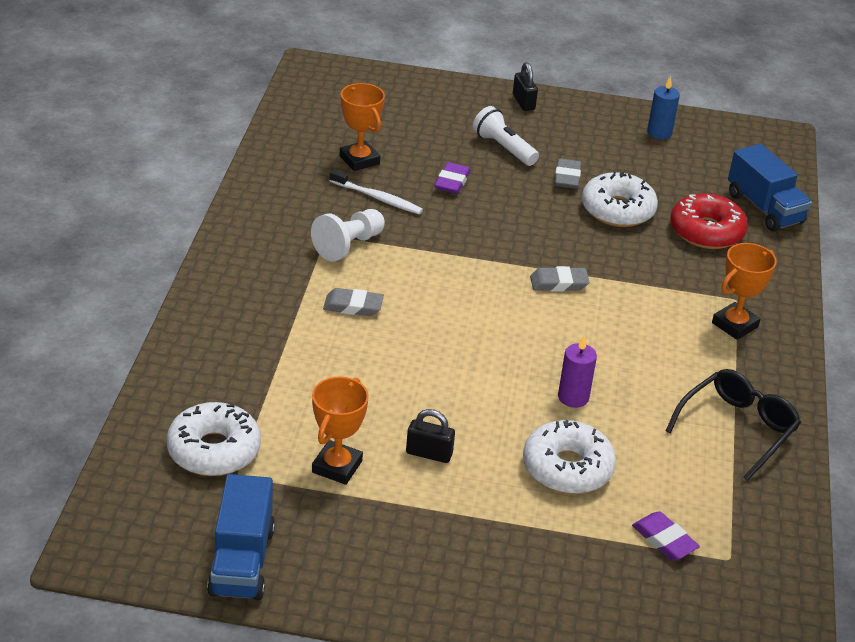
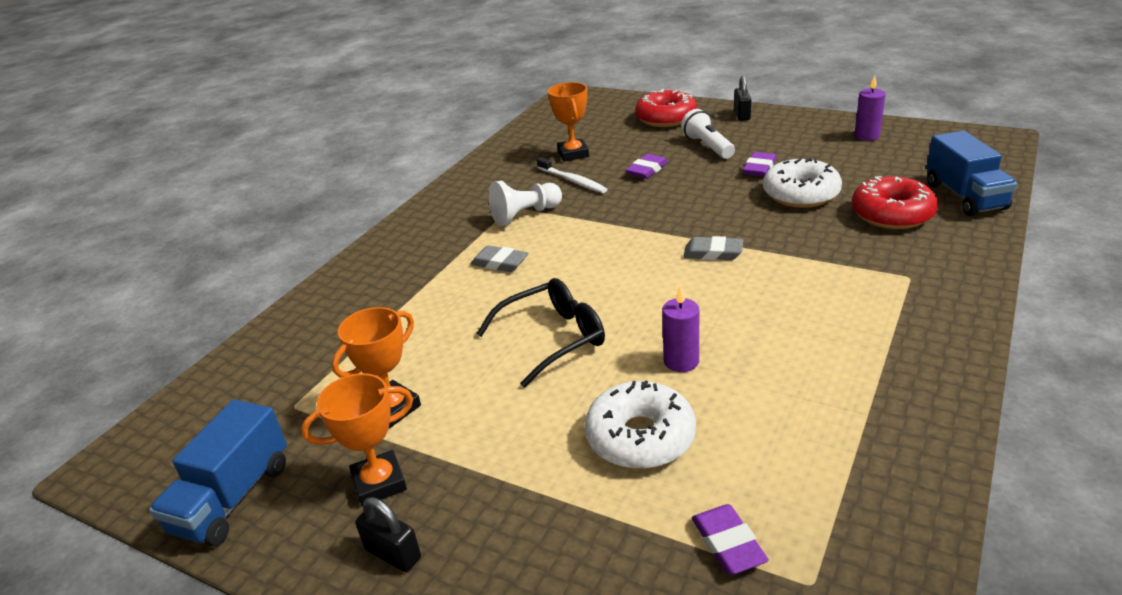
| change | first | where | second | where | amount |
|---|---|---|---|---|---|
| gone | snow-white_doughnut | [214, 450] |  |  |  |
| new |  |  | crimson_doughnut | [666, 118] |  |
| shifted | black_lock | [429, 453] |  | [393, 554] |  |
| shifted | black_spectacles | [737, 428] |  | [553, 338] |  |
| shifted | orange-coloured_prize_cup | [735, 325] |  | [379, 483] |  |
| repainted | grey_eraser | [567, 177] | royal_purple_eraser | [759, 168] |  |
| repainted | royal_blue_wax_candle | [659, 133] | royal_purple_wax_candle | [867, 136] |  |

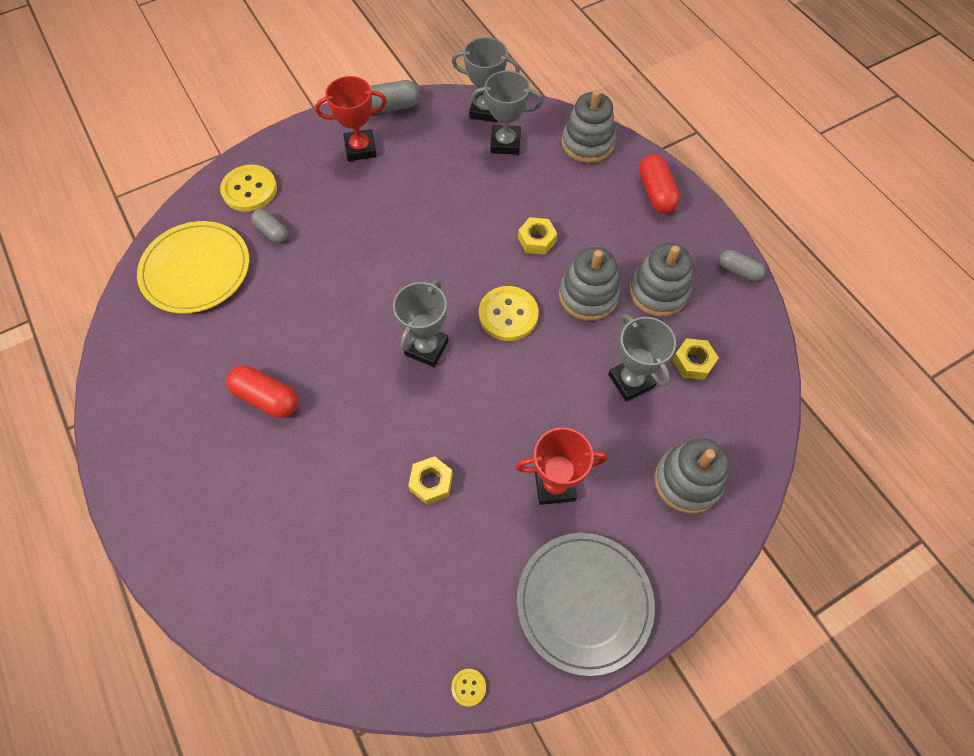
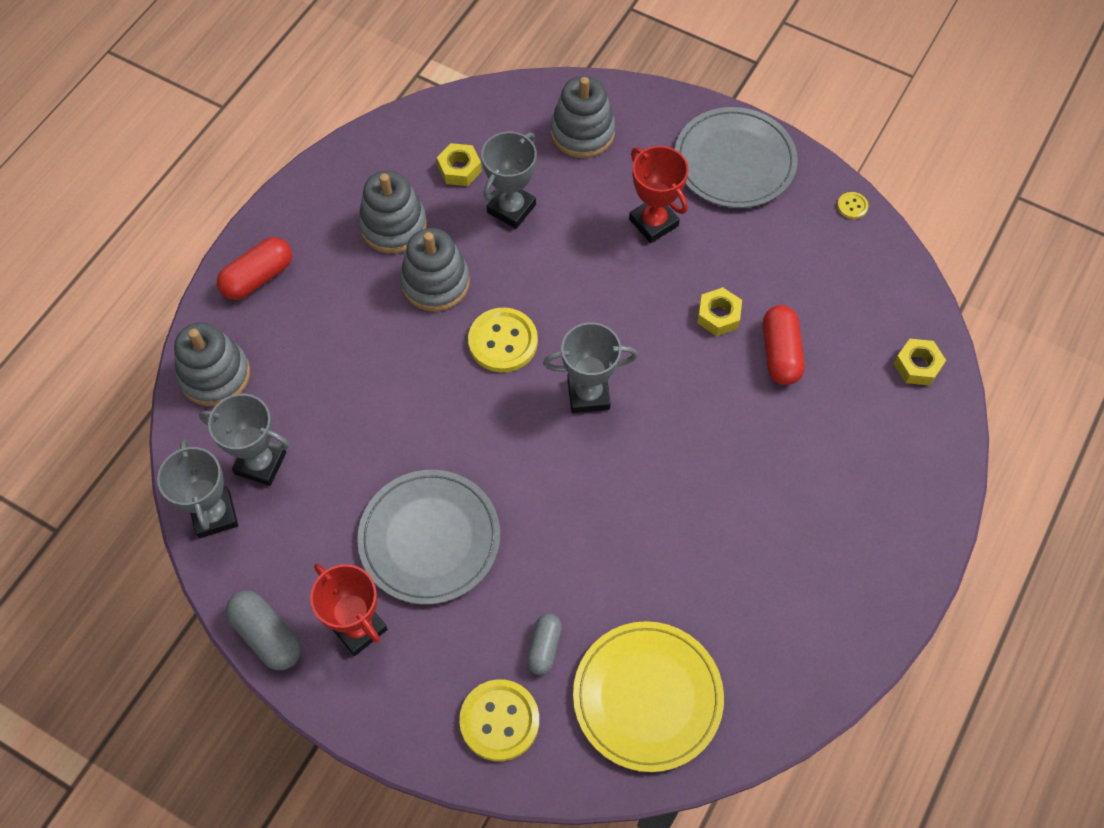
| change | first | where | second | where | amount |
|---|---|---|---|---|---|
| gone | grey_pill | [738, 271] |  |  |  |
| new |  |  | grey_plate | [429, 538] |  |
| shifted | crimson_pill | [266, 398] |  | [780, 353] |  |
| shifted | yellow_nut | [537, 240] |  | [917, 366] |  |
| rotated | grey_prize_cup | [505, 143] |  | [260, 463] | 45 degrees counterclockwise |

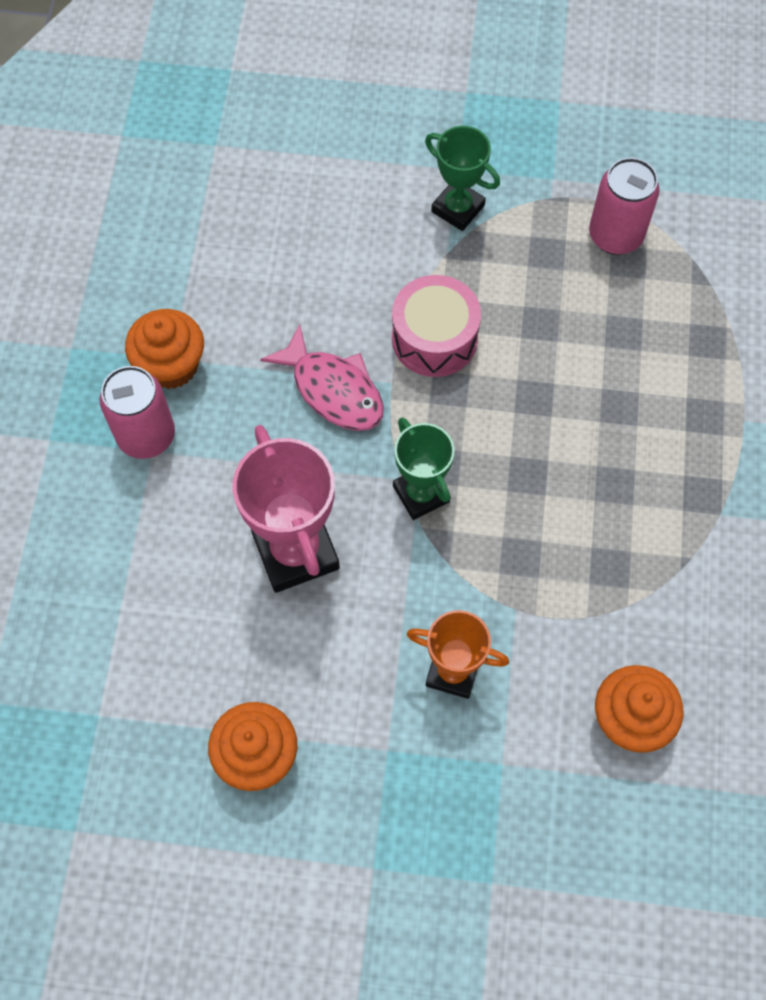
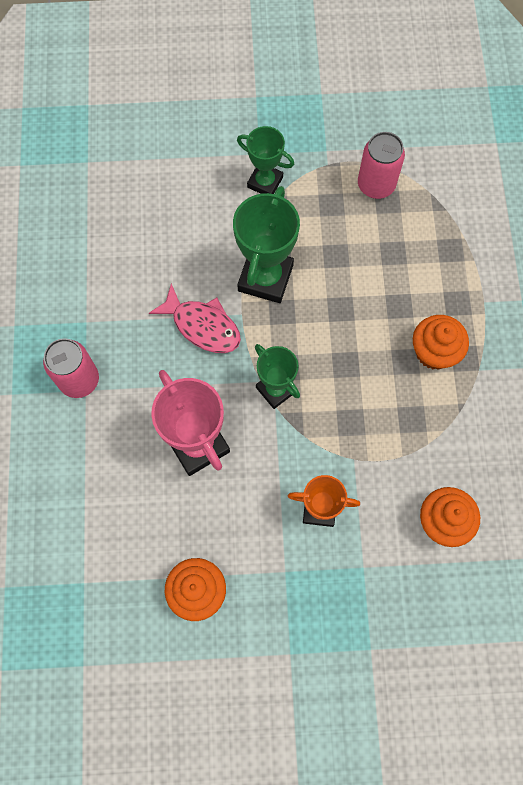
| change | first | where | second | where | amount |
|---|---|---|---|---|---|
| shifted | orange-coloured_muffin | [171, 365] |  | [434, 352] |  |
| swapped | rose-pink_snare_drum | [434, 338] | emerald_prize_cup | [265, 278] |  |

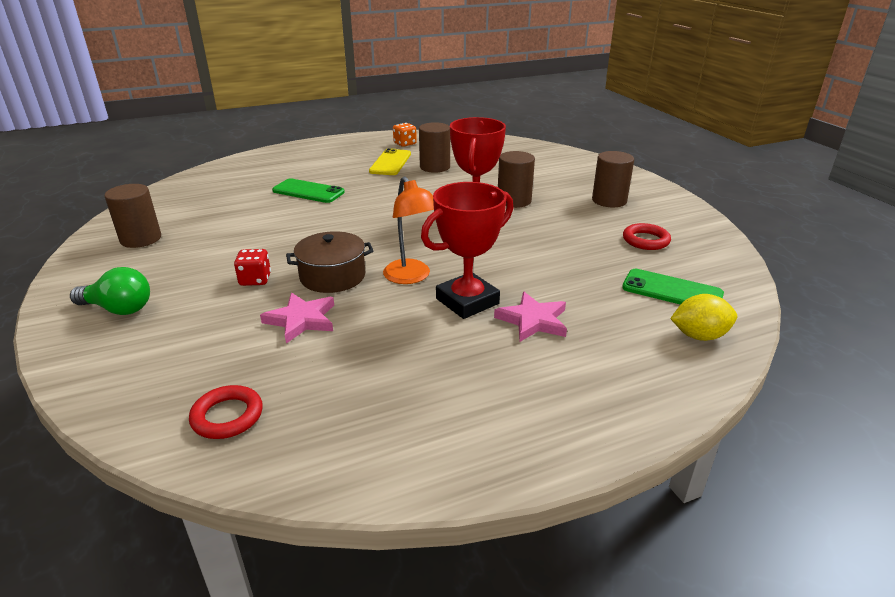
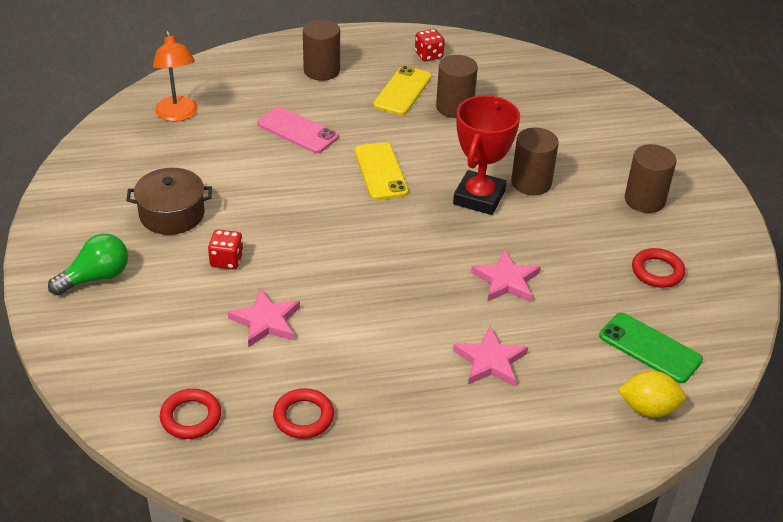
| change | first | where | second | where | amount |
|---|---|---|---|---|---|
| gone | crimson_prize_cup | [467, 301] |  |  |  |
| new |  |  | crimson_hoop | [303, 417] |  |
| new |  |  | yellow_smartphone | [381, 171] |  |
| new |  |  | rose-pink_five-pointed_star | [506, 280] |  |
| shifted | brown_solid_cylinder | [141, 239] |  | [321, 70] |  |
| shifted | brown_pot | [332, 276] |  | [172, 214] |  |
| shifted | orange-coloured_reading_lamp | [411, 277] |  | [178, 115] |  |
| repainted | emerald_smartphone | [308, 191] | rose-pink_smartphone | [297, 130] |  |
| repainted | orange-coloured_die | [405, 144] | crimson_die | [428, 55] |  |
| rotated | emerald_lightbulb | [118, 309] |  | [96, 277] | 60 degrees counterclockwise |

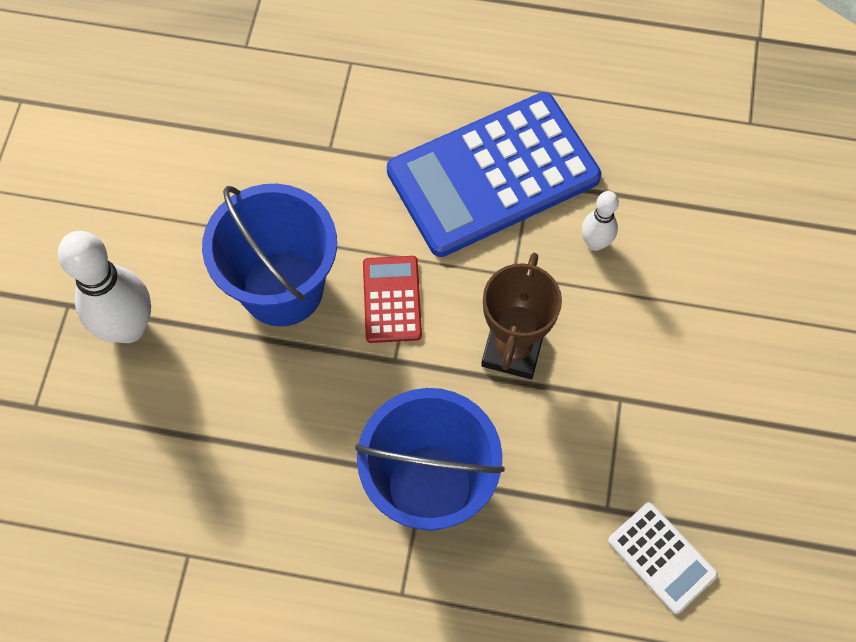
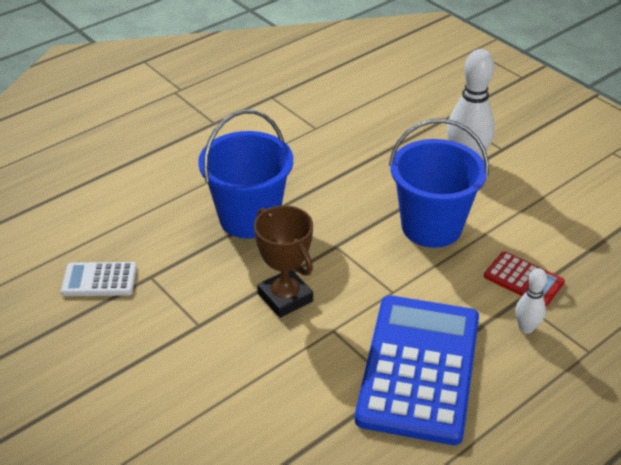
| change | first | where | second | where | amount |
|---|---|---|---|---|---|
| shifted | crimson_pocket_calculator | [392, 299] |  | [523, 279] |  |
| shifted | snow-white_bowling_pin | [595, 243] |  | [526, 328] |  |

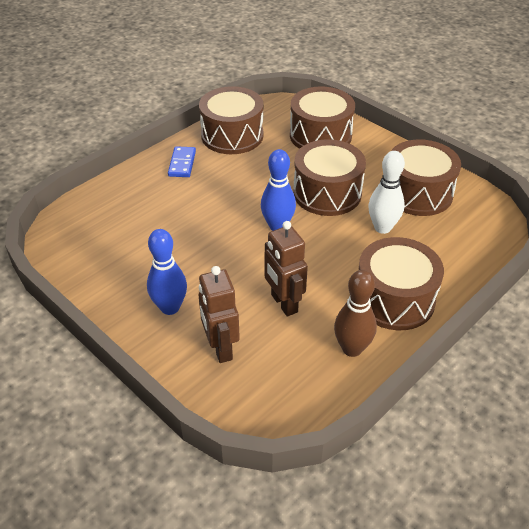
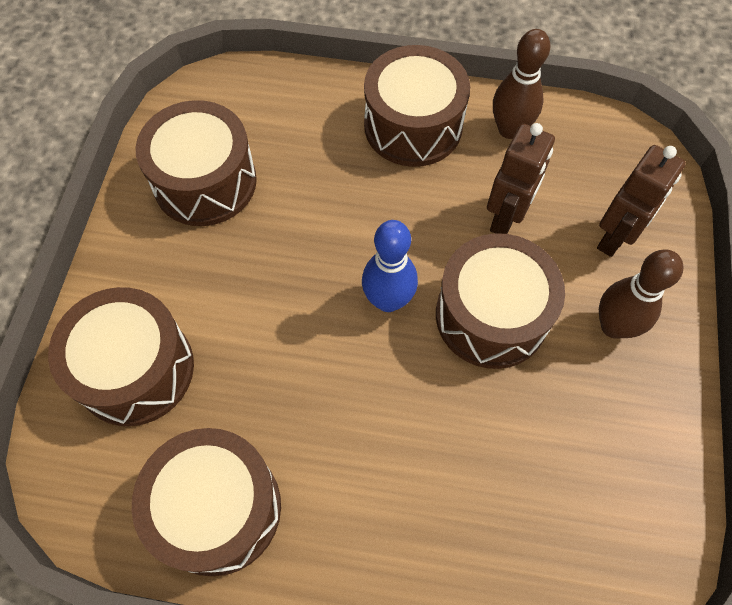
| change | first | where | second | where | amount |
|---|---|---|---|---|---|
| gone | royal_blue_domino | [182, 164] |  |  |  |
| gone | snow-white_bowling_pin | [382, 228] |  |  |  |
| shifted | brown_snare_drum | [327, 193] |  | [491, 315] |  |
| repainted | royal_blue_bowling_pin | [170, 307] | brown_bowling_pin | [613, 326] |  |

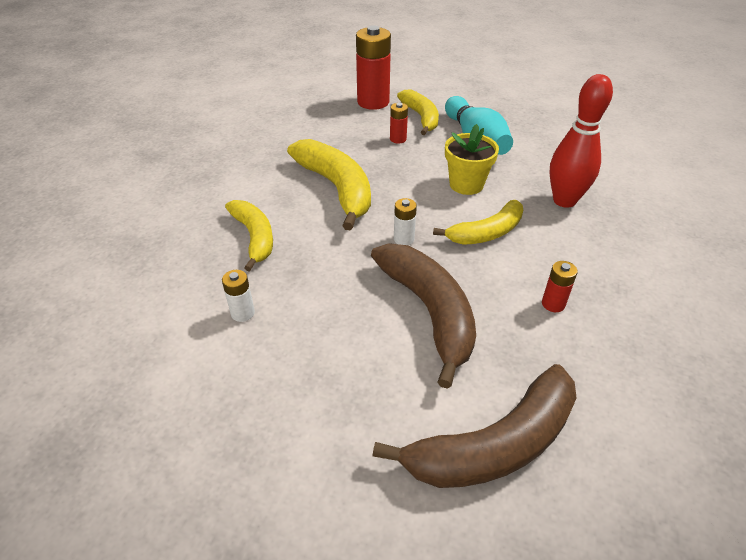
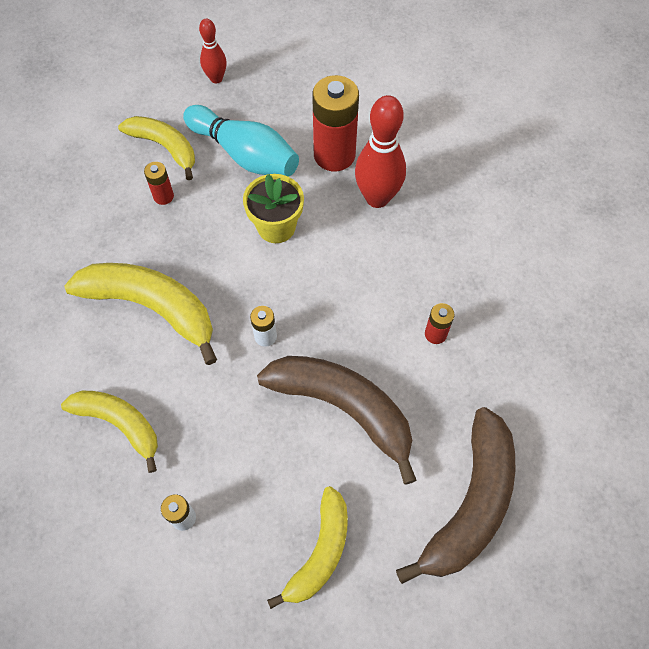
| change | first | where | second | where | amount |
|---|---|---|---|---|---|
| new |  |  | crimson_bowling_pin | [216, 78] |  |
| shifted | crimson_AA_battery | [373, 102] |  | [334, 155] |  |
| shifted | yellow_banana | [486, 233] |  | [320, 552] |  |

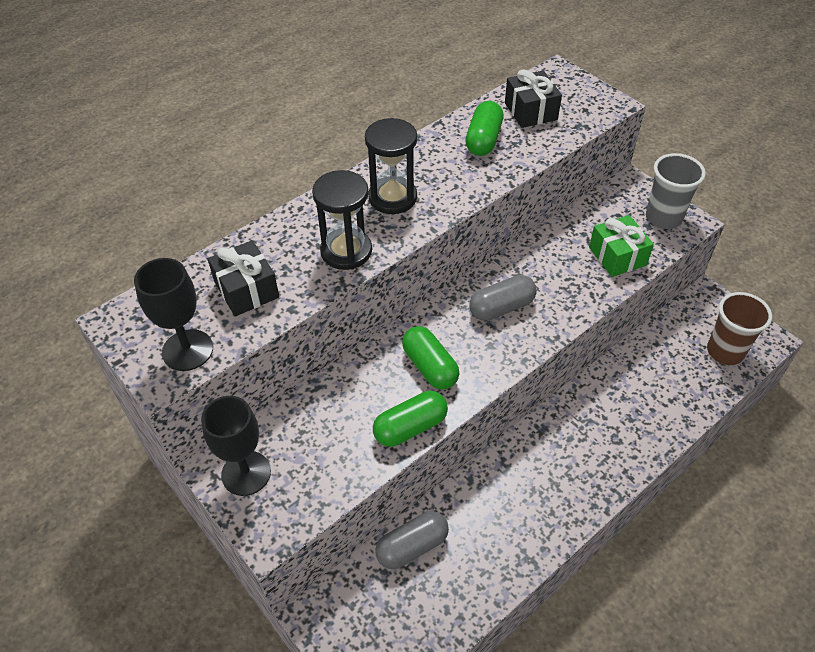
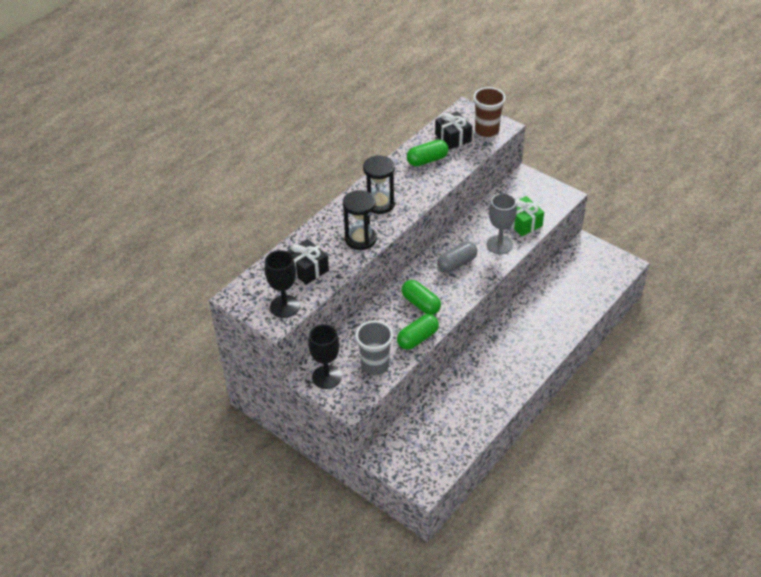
| change | first | where | second | where | amount |
|---|---|---|---|---|---|
| gone | grey_pill | [412, 546] |  |  |  |
| new |  |  | grey_chalice | [499, 244] |  |
| shifted | grey_tumbler | [663, 218] |  | [375, 365] |  |
| shifted | brown_tumbler | [725, 351] |  | [487, 130] |  |
| rotated | emerald_pill | [483, 140] |  | [427, 160] | 60 degrees clockwise |

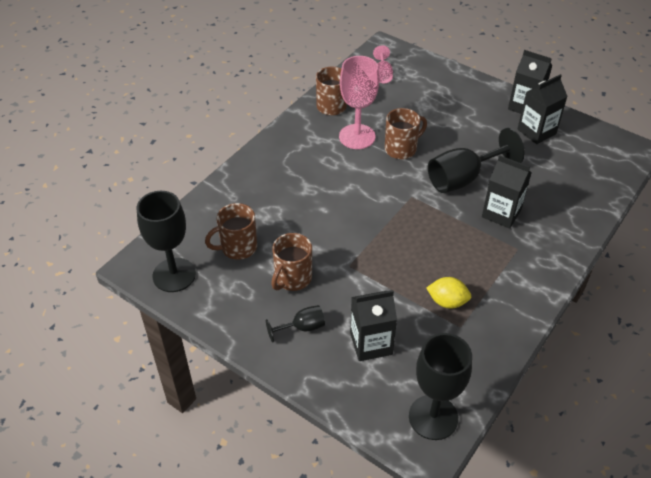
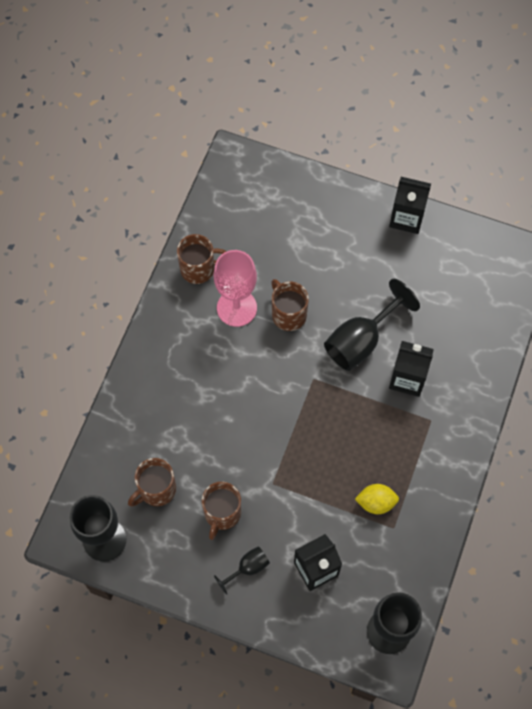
| change | first | where | second | where | amount |
|---|---|---|---|---|---|
| gone | rose-pink_chalice | [383, 74] |  |  |  |
| gone | black_milk_carton | [536, 131] |  |  |  |
| rotated | brown_tea_mug | [401, 149] |  | [288, 314] | 75 degrees counterclockwise |

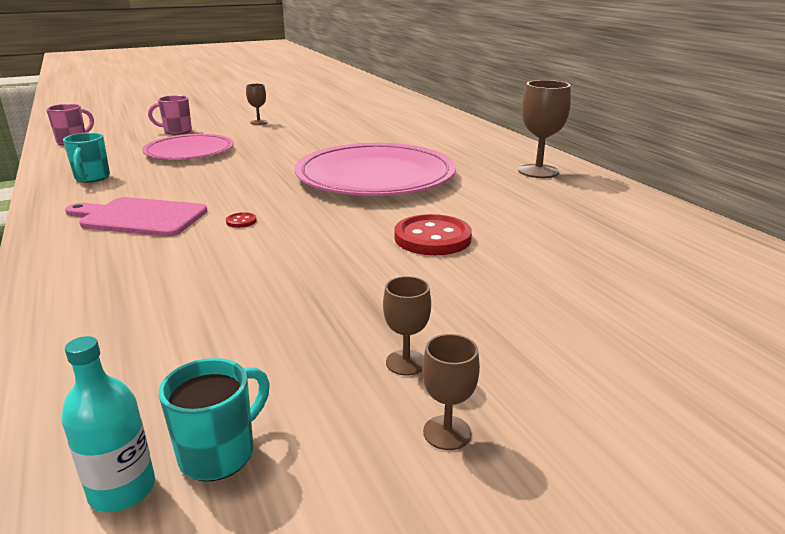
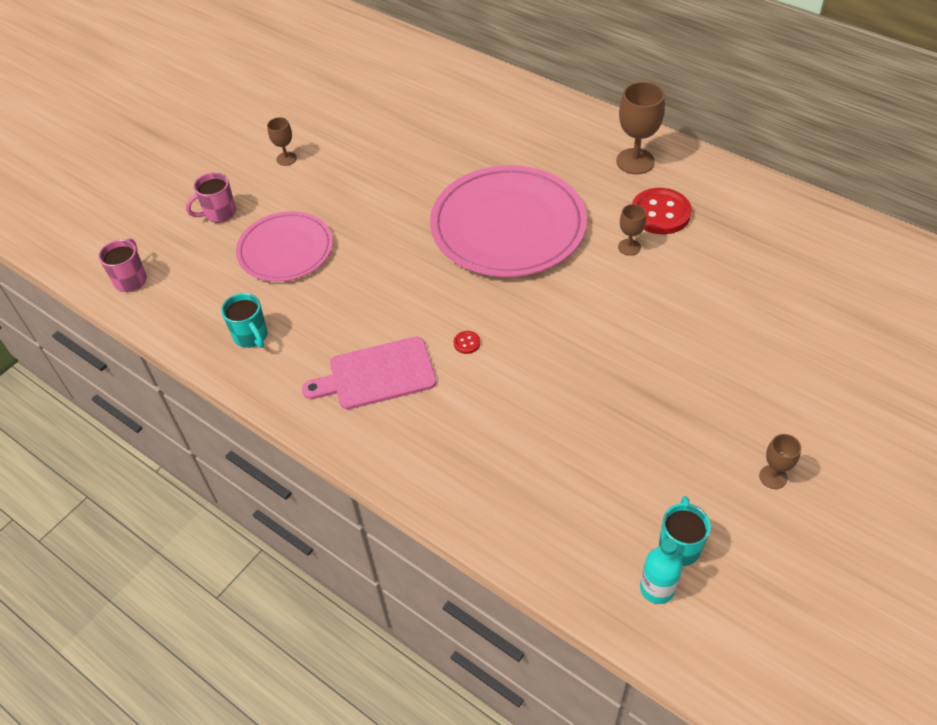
| change | first | where | second | where | amount |
|---|---|---|---|---|---|
| shifted | brown_chalice | [406, 362] |  | [629, 247] |  |
| shifted | crimson_shirt_button | [432, 238] |  | [660, 213] |  |

